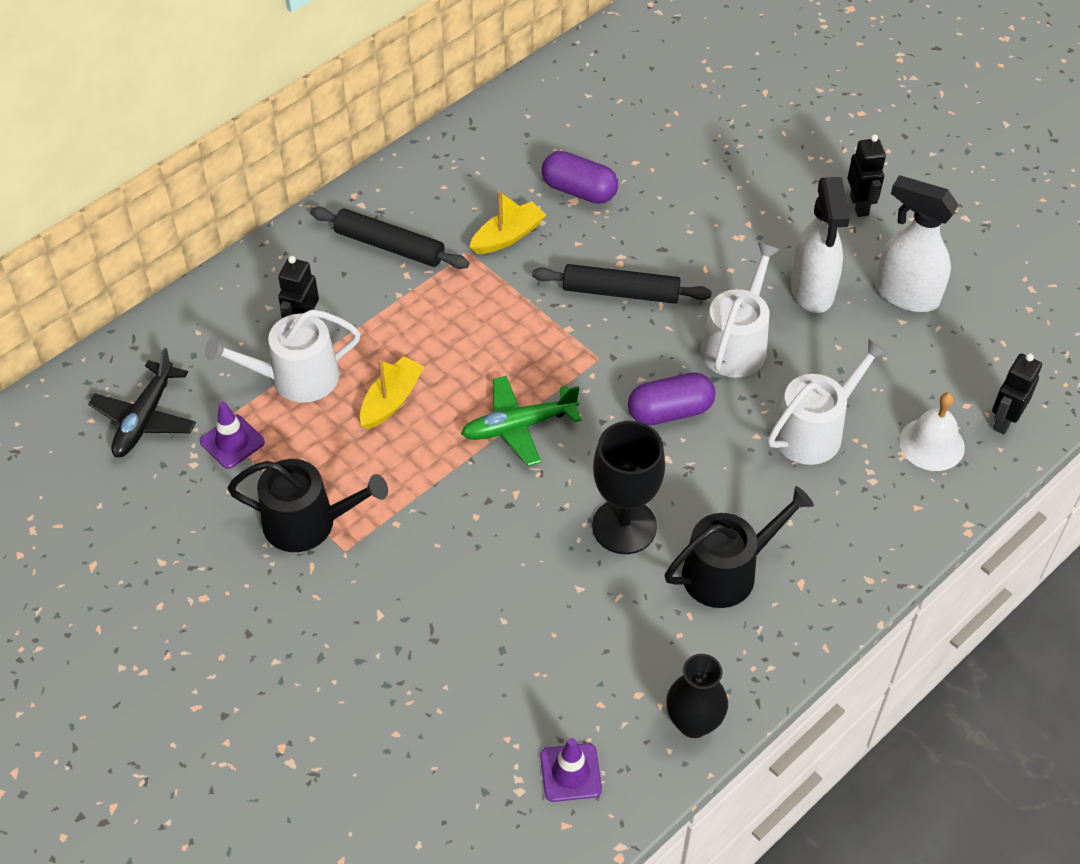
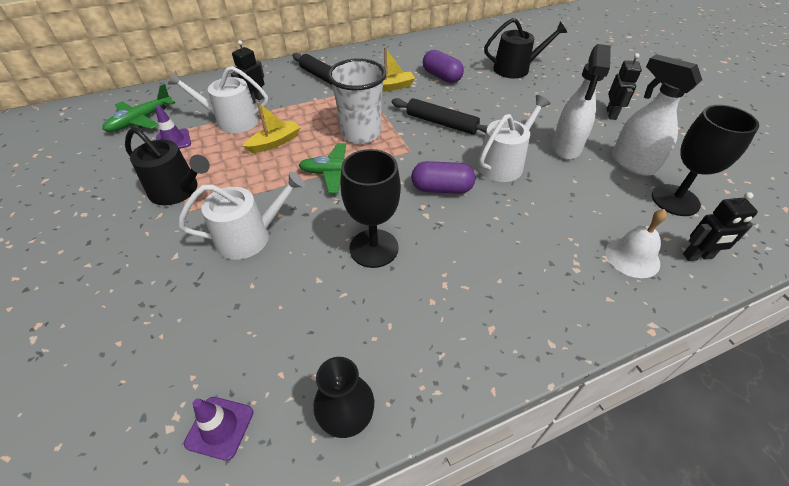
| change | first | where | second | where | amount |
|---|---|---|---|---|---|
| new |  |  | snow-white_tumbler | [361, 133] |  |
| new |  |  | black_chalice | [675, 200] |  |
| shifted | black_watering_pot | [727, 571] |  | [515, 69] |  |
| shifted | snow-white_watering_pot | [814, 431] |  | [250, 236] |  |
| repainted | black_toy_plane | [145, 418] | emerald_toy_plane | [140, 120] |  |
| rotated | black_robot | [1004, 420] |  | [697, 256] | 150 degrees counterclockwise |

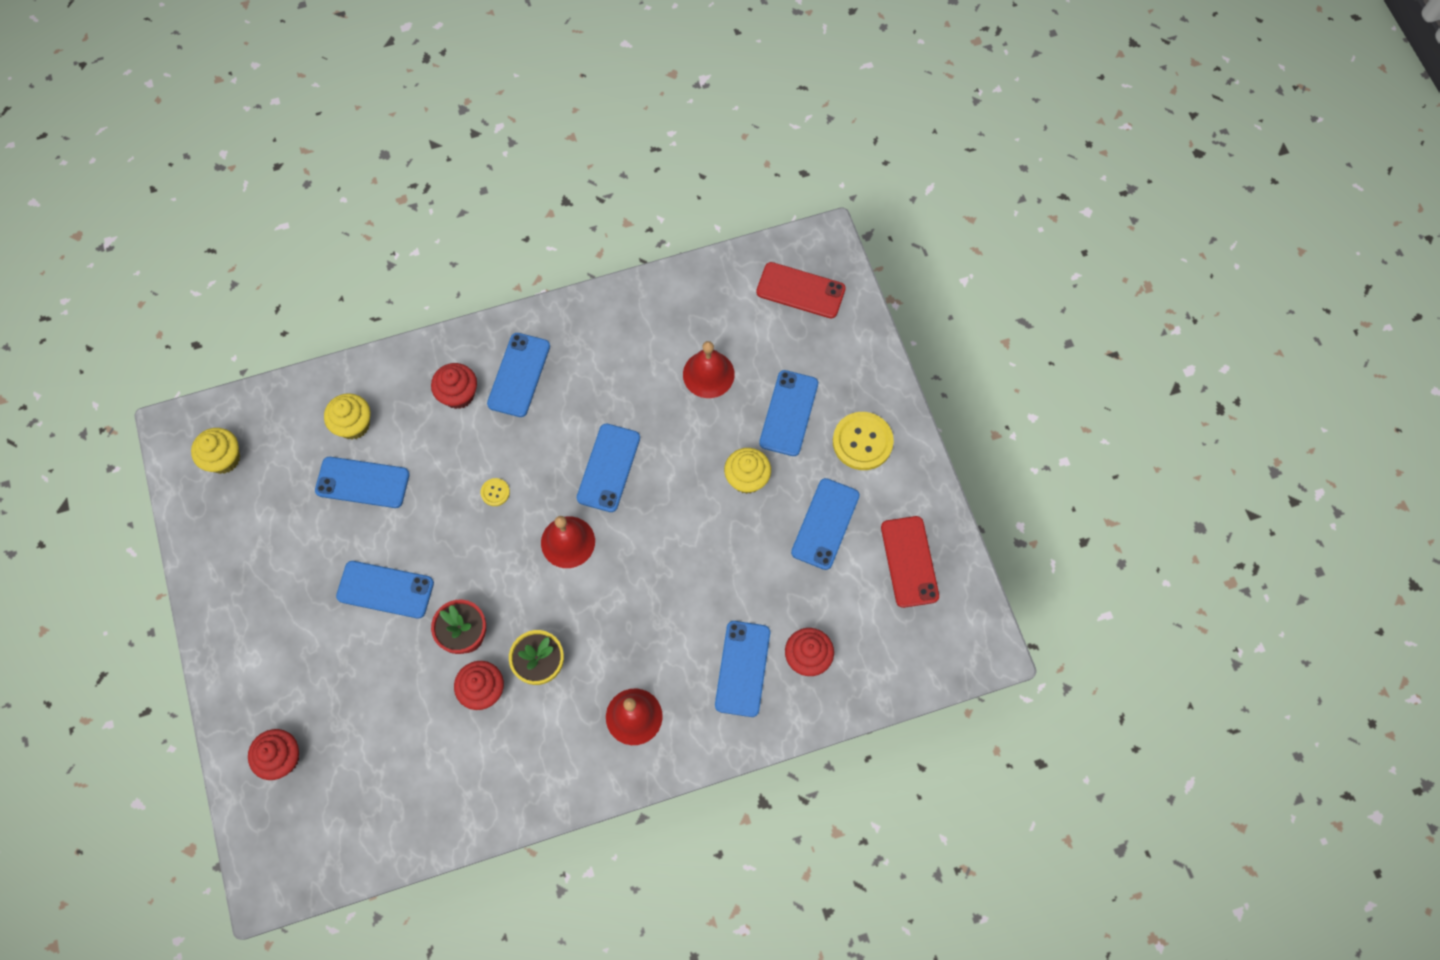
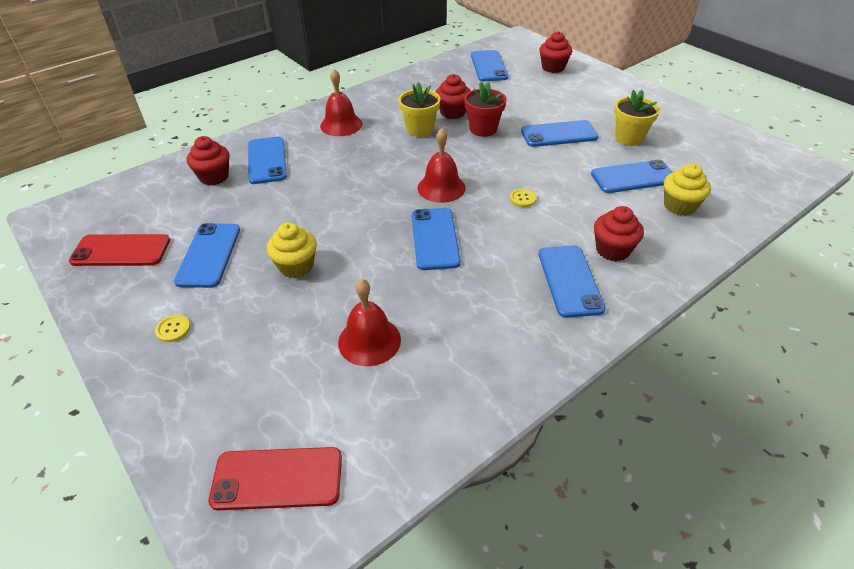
| change | first | where | second | where | amount |
|---|---|---|---|---|---|
| gone | yellow_muffin | [224, 458] |  |  |  |
| new |  |  | yellow_potted_plant | [629, 138] |  |
| shifted | royal_blue_smartphone | [788, 413] |  | [489, 66] |  |
| rotated | crimson_smartphone | [909, 561] |  | [121, 251] | 60 degrees counterclockwise |
| scaled | yellow_shirt_button | [862, 442] |  | [173, 329] | x0.47 |

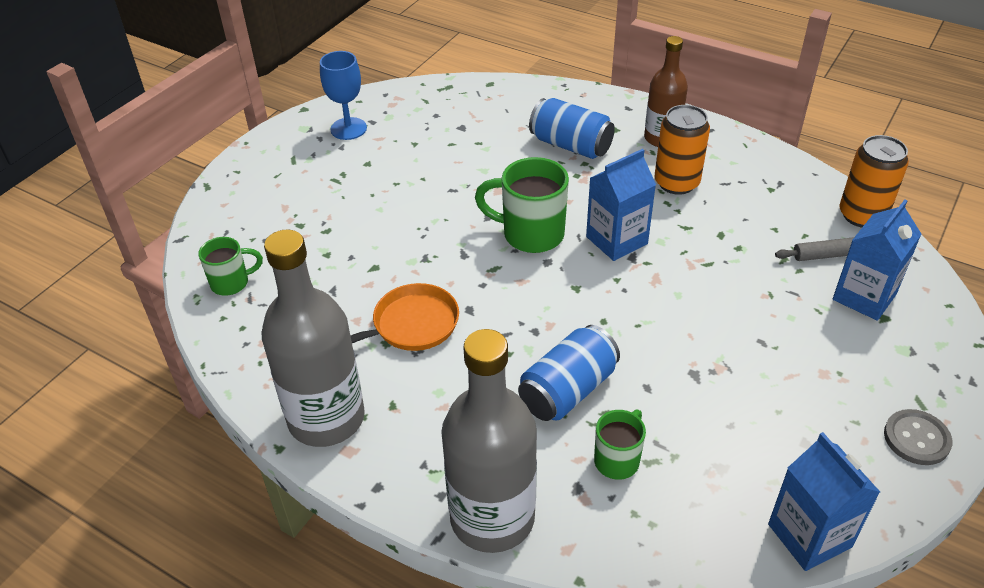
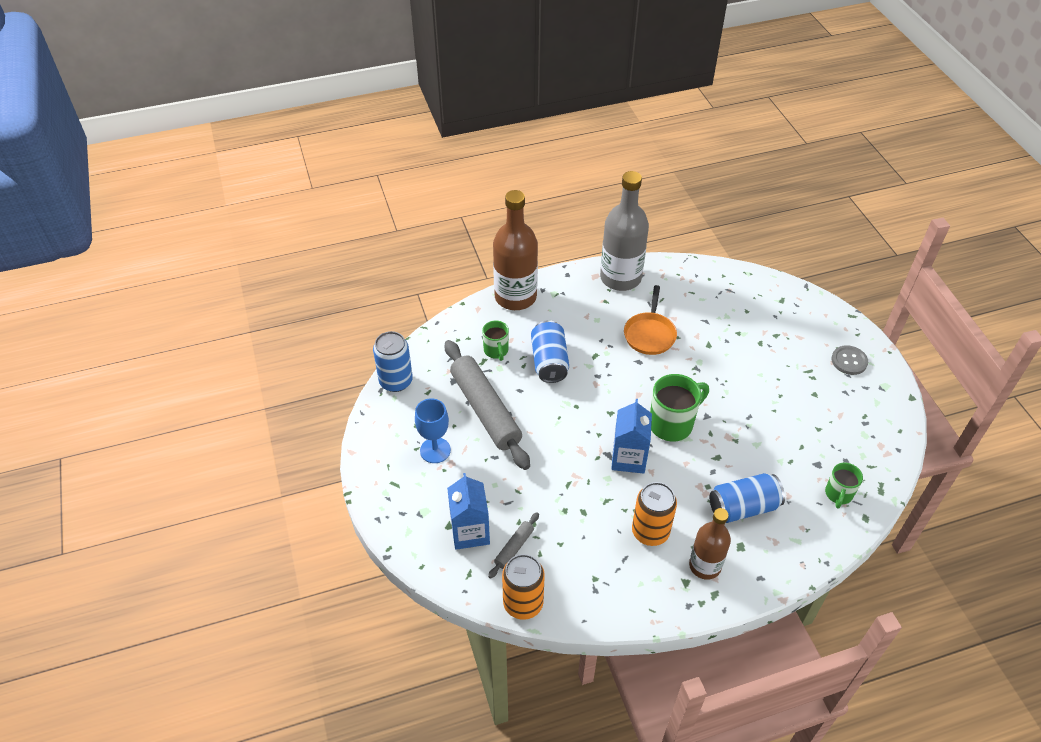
| change | first | where | second | where | amount |
|---|---|---|---|---|---|
| new |  |  | grey_pastry_roller | [485, 410] |  |
| shifted | emerald_tea_mug | [231, 283] |  | [838, 494] |  |
| shifted | royal_blue_chalice | [348, 129] |  | [435, 450] |  |
| shifted | grey_shirt_button | [916, 438] |  | [849, 361] |  |
| swapped | royal_blue_milk_carton | [809, 535] | royal_blue_can | [396, 381] |  |
| repainted | grey_drink_bottle | [492, 517] | brown_drink_bottle | [515, 297] |  |

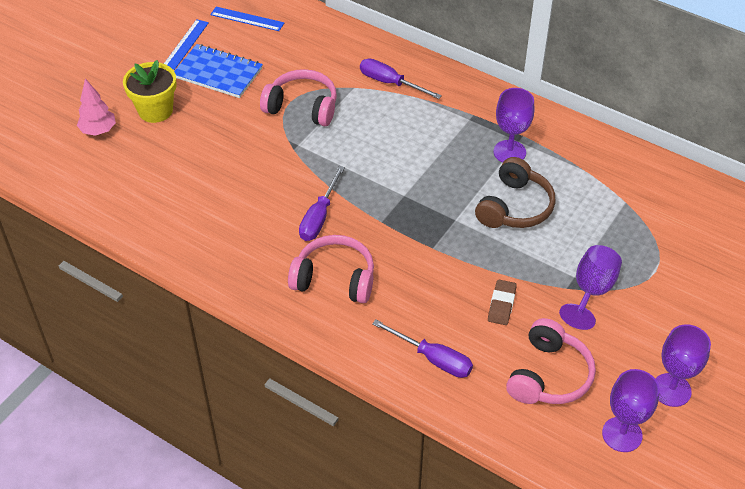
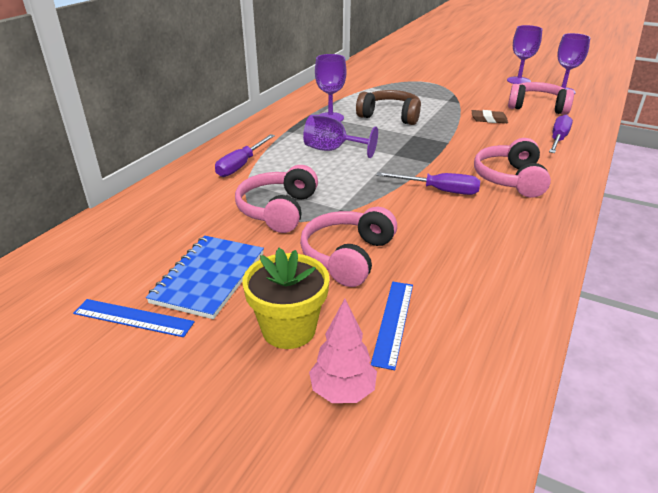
| change | first | where | second | where | amount |
|---|---|---|---|---|---|
| new |  |  | rose-pink_headphones | [347, 256] |  |
| shifted | royal_blue_straightedge | [247, 19] |  | [393, 322] |  |
| shifted | royal_purple_chalice | [591, 291] |  | [332, 150] |  |

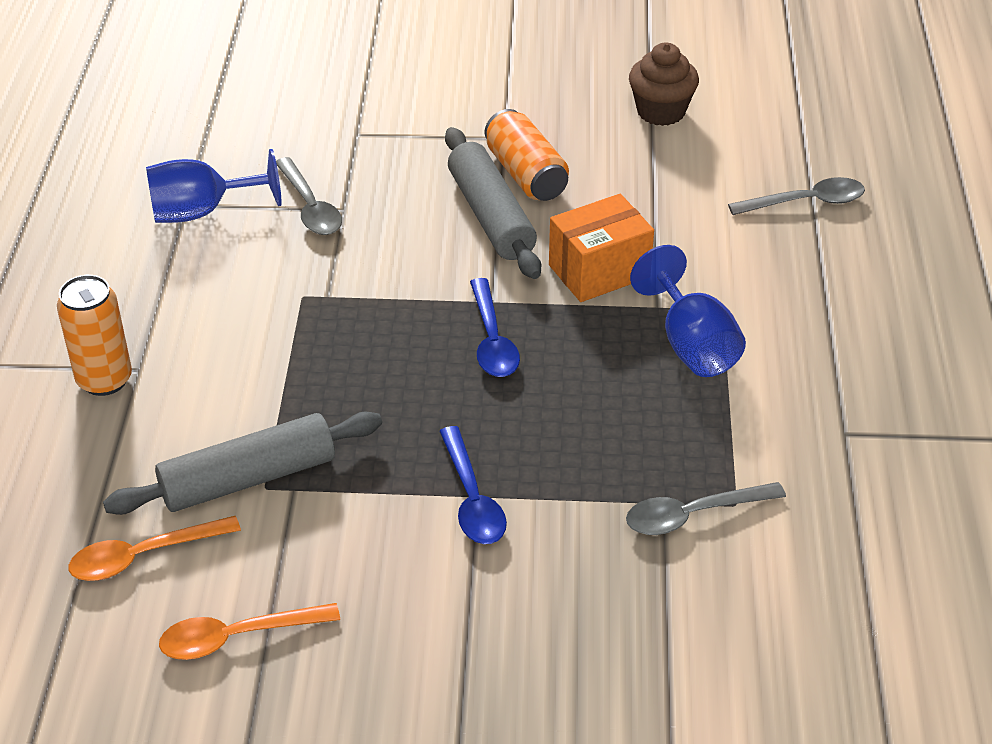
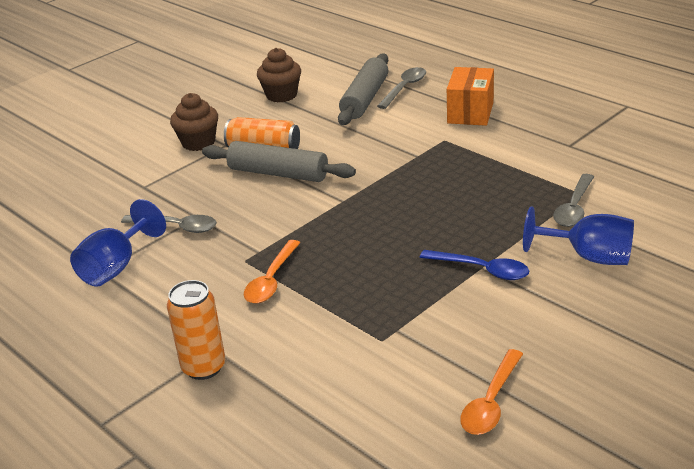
| change | first | where | second | where | amount |
|---|---|---|---|---|---|
| gone | royal_blue_spoon | [492, 340] |  |  |  |
| new |  |  | brown_muffin | [198, 142] |  |
| shifted | orange-coloured_spoon | [143, 556] |  | [271, 280] |  |
| shifted | grey_pastry_roller | [248, 479] |  | [365, 99] |  |
| shifted | orange-coloured_package | [599, 271] |  | [470, 113] |  |
| shifted | royal_blue_chalice | [691, 344] |  | [589, 257] |  |

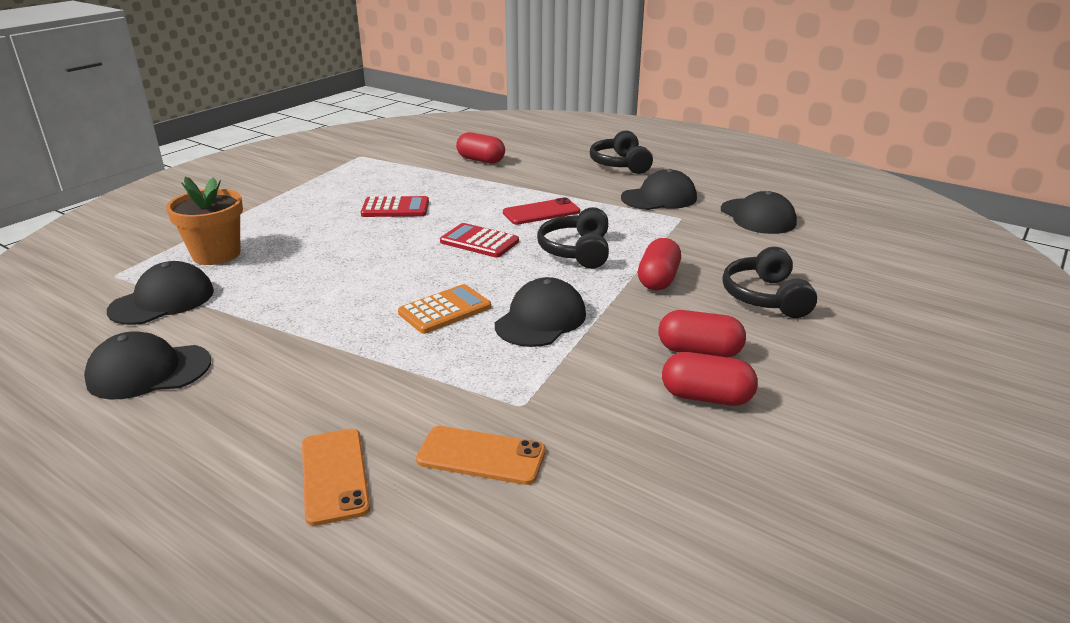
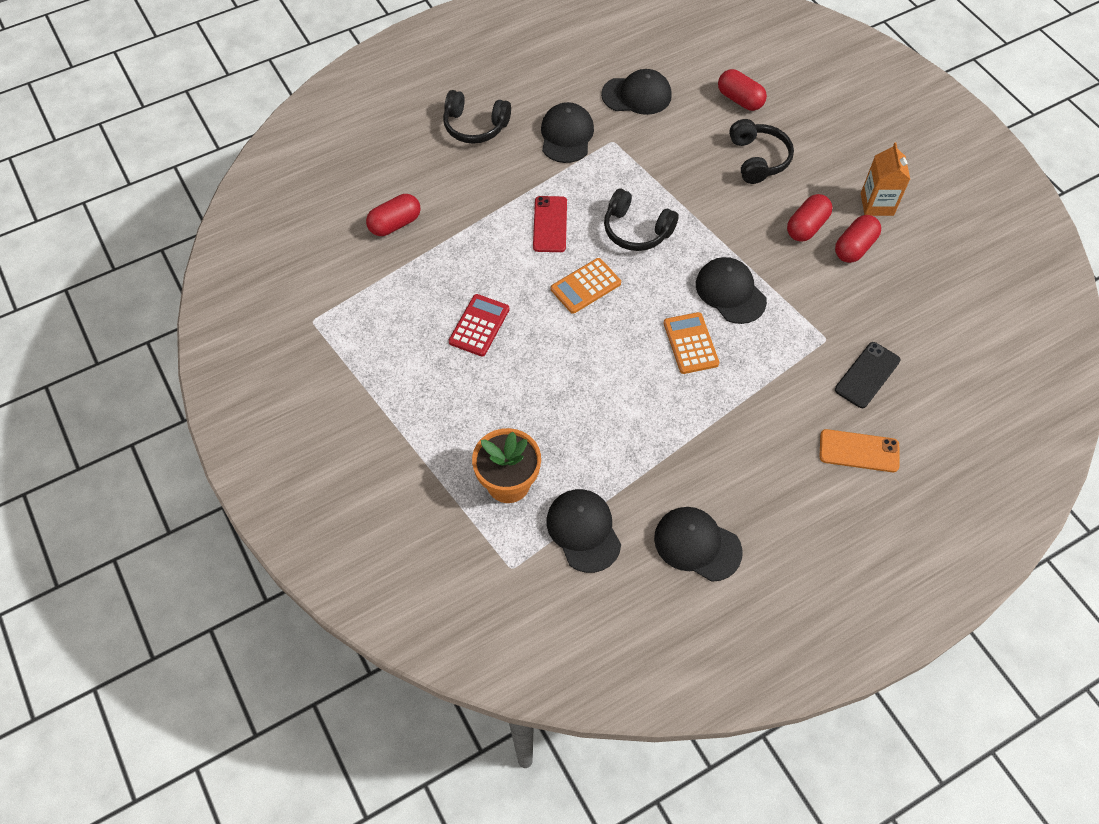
| change | first | where | second | where | amount |
|---|---|---|---|---|---|
| new |  |  | orange-coloured_milk_carton | [877, 204] |  |
| shifted | crimson_pill | [658, 279] |  | [740, 99] |  |
| repainted | orange-coloured_smartphone | [481, 456] | black_smartphone | [867, 375] |  |
| repainted | crimson_pocket_calculator | [479, 241] | orange-coloured_pocket_calculator | [585, 286] |  |
| rotated | black_baseball_cap | [149, 371] |  | [697, 544] | 105 degrees clockwise |
| rotated | black_headphones | [765, 297] |  | [758, 159] | 120 degrees counterclockwise |

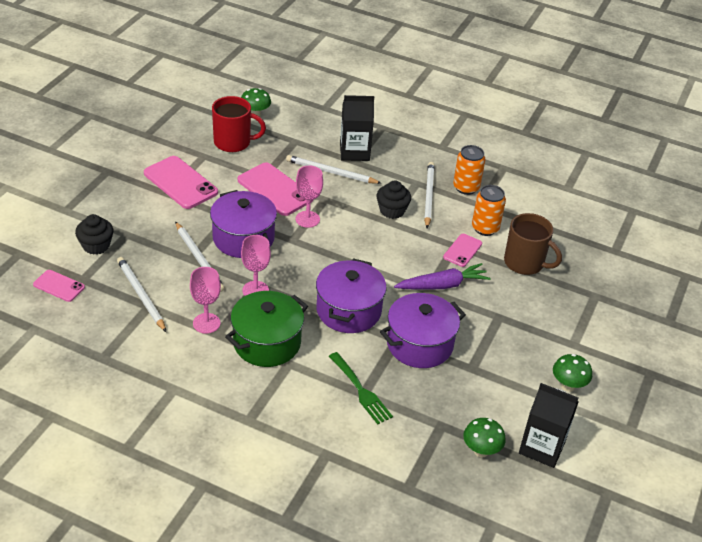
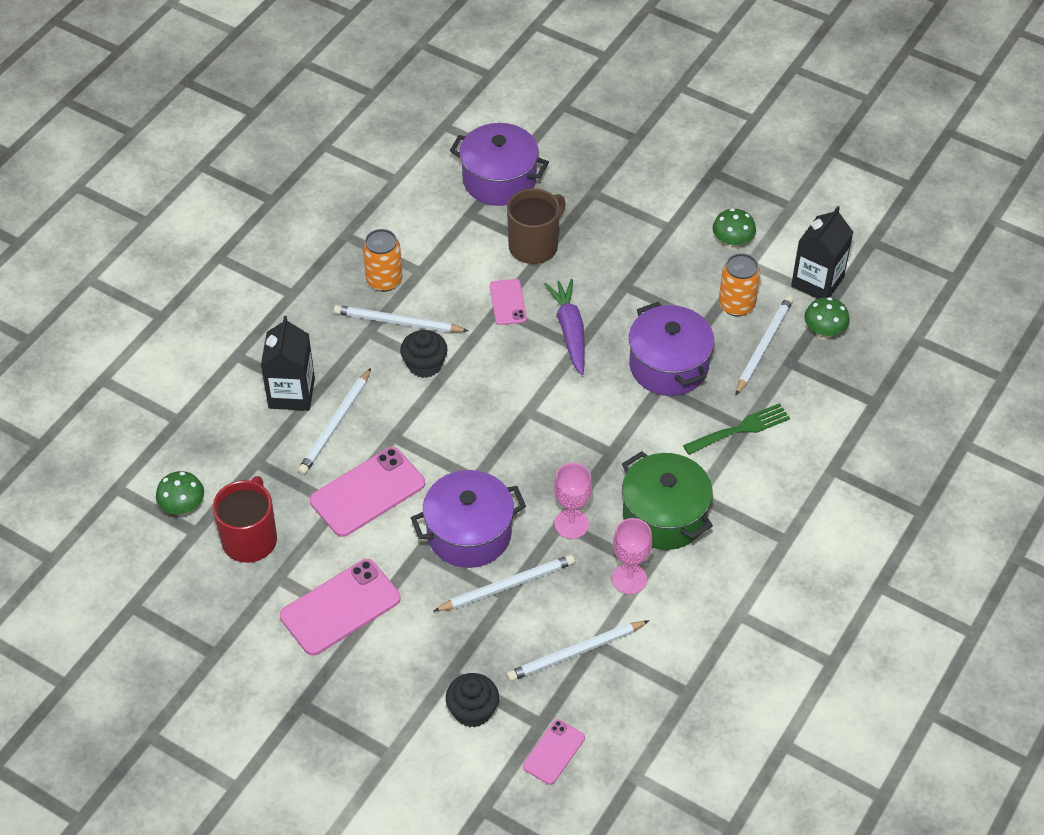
| change | first | where | second | where | amount |
|---|---|---|---|---|---|
| gone | rose-pink_chalice | [307, 219] |  |  |  |
| new |  |  | snow-white_lead_pencil | [763, 346] |  |
| shifted | royal_purple_pot | [348, 310] |  | [499, 180] |  |
| shifted | orange-coloured_can | [485, 228] |  | [736, 305] |  |
| rotated | rose-pink_smartphone | [462, 250] |  | [508, 302] | 45 degrees clockwise |

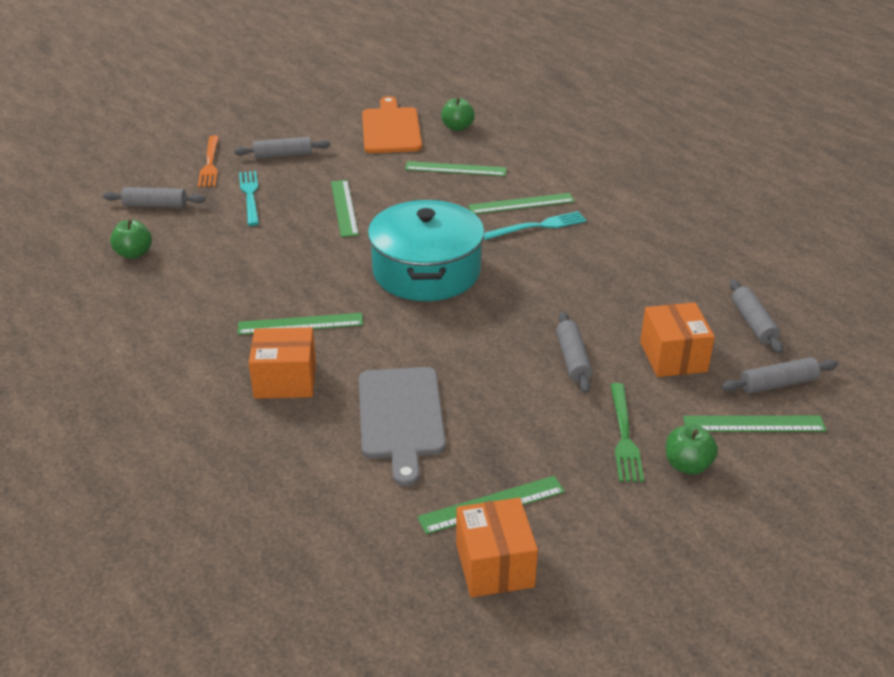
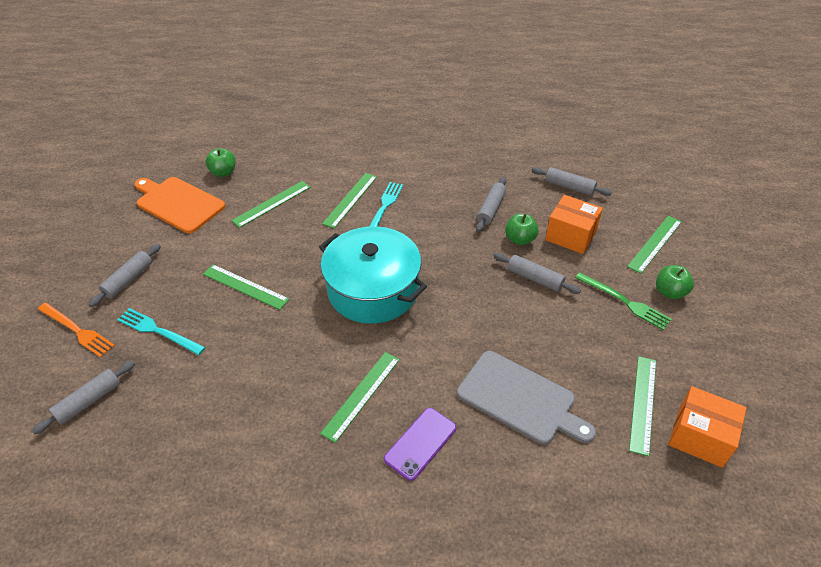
| change | first | where | second | where | amount |
|---|---|---|---|---|---|
| shifted | emerald_apple_fruit | [134, 253] |  | [520, 239] |  |
| shifted | grey_pastry_roller | [778, 384] |  | [491, 209] |  |
| swapped | orange-coloured_package | [285, 380] | royal_purple_smartphone | [420, 443] |  |

